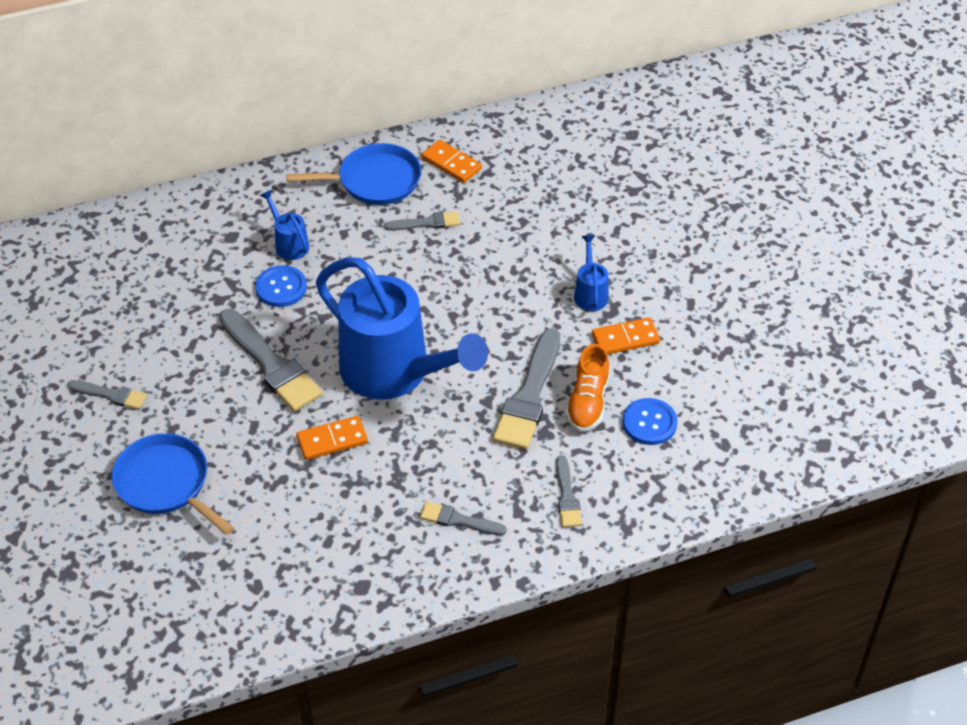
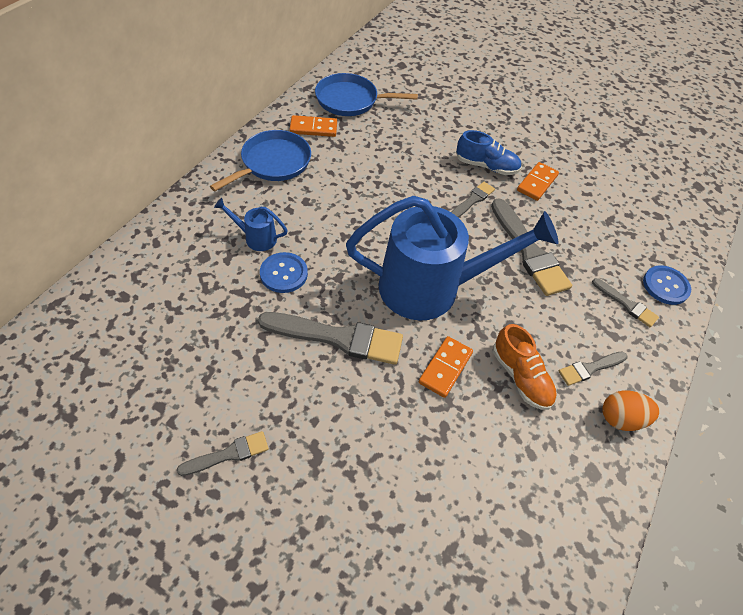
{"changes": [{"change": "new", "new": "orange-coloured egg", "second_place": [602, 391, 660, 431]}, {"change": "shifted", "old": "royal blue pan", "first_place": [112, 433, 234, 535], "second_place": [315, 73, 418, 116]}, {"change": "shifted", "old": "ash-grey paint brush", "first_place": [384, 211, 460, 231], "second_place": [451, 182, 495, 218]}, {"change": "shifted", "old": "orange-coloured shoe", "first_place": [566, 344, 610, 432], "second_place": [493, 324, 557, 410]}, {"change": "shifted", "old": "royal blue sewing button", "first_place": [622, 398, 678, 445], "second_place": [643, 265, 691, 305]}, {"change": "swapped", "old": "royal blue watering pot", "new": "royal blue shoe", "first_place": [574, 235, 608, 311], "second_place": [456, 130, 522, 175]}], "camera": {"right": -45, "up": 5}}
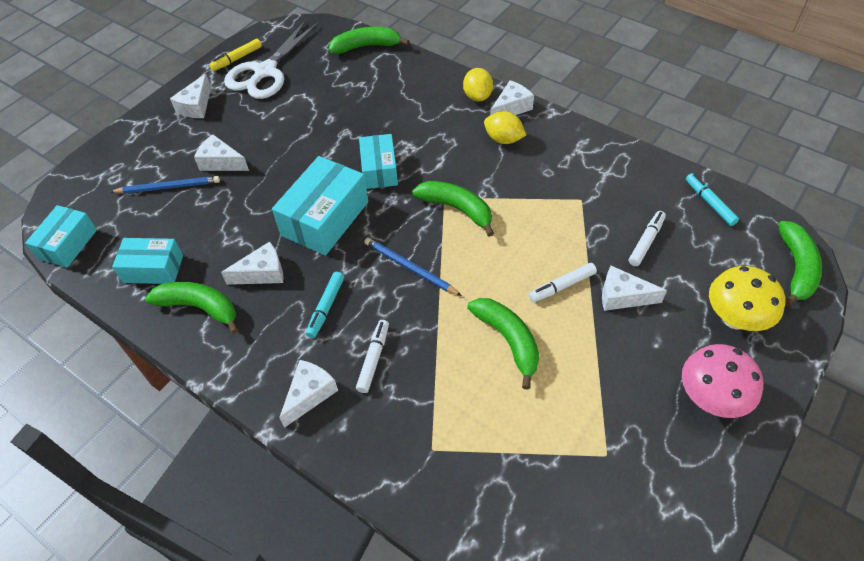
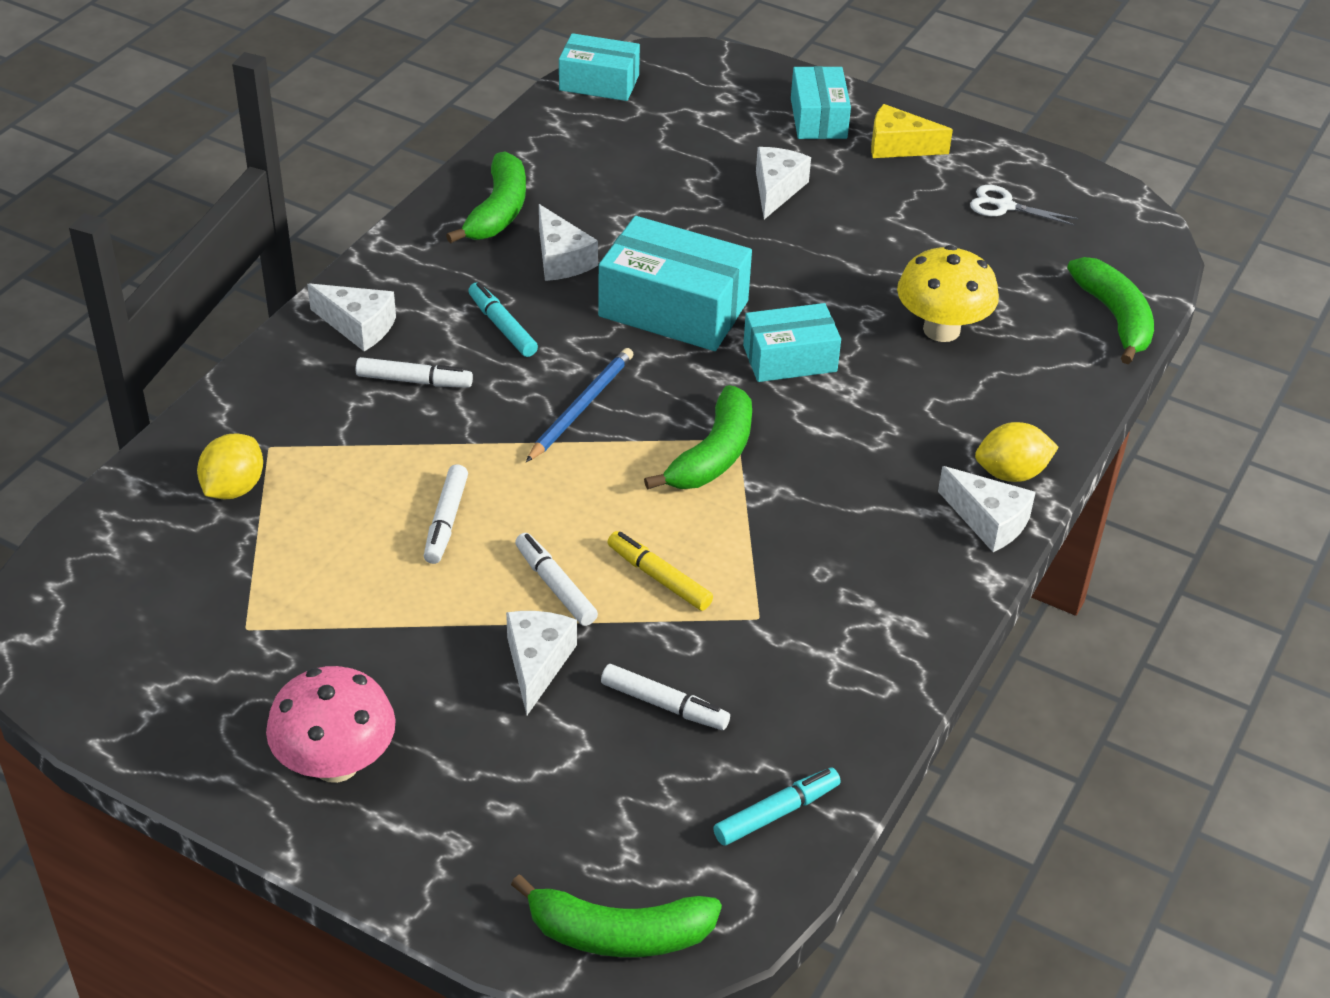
{"changes": [{"change": "gone", "old": "royal blue wooden pencil", "first_place": [110, 176, 220, 194]}, {"change": "shifted", "old": "turquoise package", "first_place": [112, 238, 183, 284], "second_place": [791, 66, 851, 139]}, {"change": "shifted", "old": "golden marker pen", "first_place": [209, 39, 262, 71], "second_place": [608, 531, 713, 611]}, {"change": "shifted", "old": "golden toy lemon", "first_place": [484, 111, 526, 144], "second_place": [197, 433, 263, 499]}, {"change": "shifted", "old": "golden mushroom", "first_place": [709, 266, 785, 331], "second_place": [897, 245, 999, 342]}, {"change": "swapped", "old": "emerald banana", "new": "pure white marker pen", "first_place": [467, 298, 540, 390], "second_place": [424, 465, 468, 564]}, {"change": "repainted", "old": "pure white cheese", "new": "golden cheese", "first_place": [170, 73, 211, 118], "second_place": [871, 104, 953, 158]}, {"change": "rotated", "old": "turquoise marker pen", "first_place": [306, 272, 344, 338], "second_place": [468, 282, 538, 357], "degrees": 45}, {"change": "scaled", "old": "pure white scissors", "first_place": [224, 20, 319, 99], "second_place": [970, 185, 1078, 226], "factor": 0.47}], "camera": {"right": 80, "up": -10}}
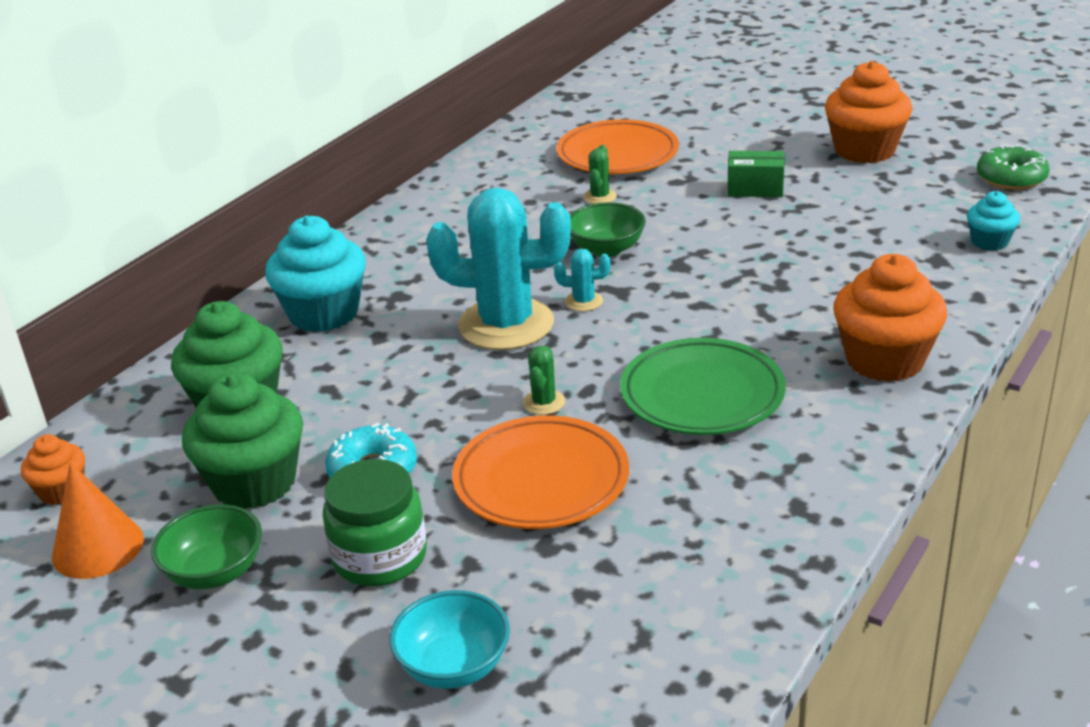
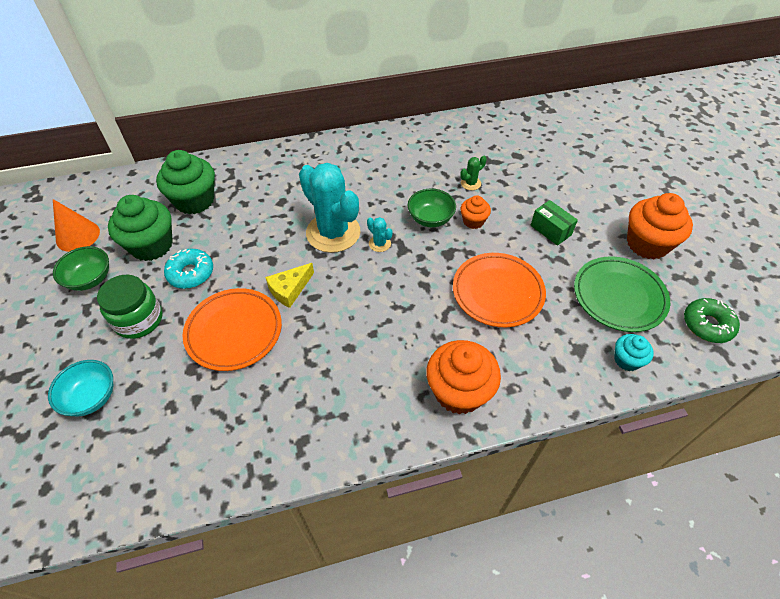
{"changes": [{"change": "gone", "old": "turquoise muffin", "first_place": [265, 216, 366, 332]}, {"change": "shifted", "old": "orange-coloured muffin", "first_place": [21, 435, 85, 505], "second_place": [460, 195, 491, 229]}, {"change": "shifted", "old": "orange-coloured plate", "first_place": [556, 119, 679, 174], "second_place": [453, 253, 546, 327]}, {"change": "shifted", "old": "emerald plate", "first_place": [620, 338, 786, 435], "second_place": [574, 256, 670, 332]}, {"change": "swapped", "old": "emerald prickly plant", "new": "golden cheese", "first_place": [523, 346, 565, 415], "second_place": [265, 263, 314, 308]}], "camera": {"right": 40, "up": 20}}
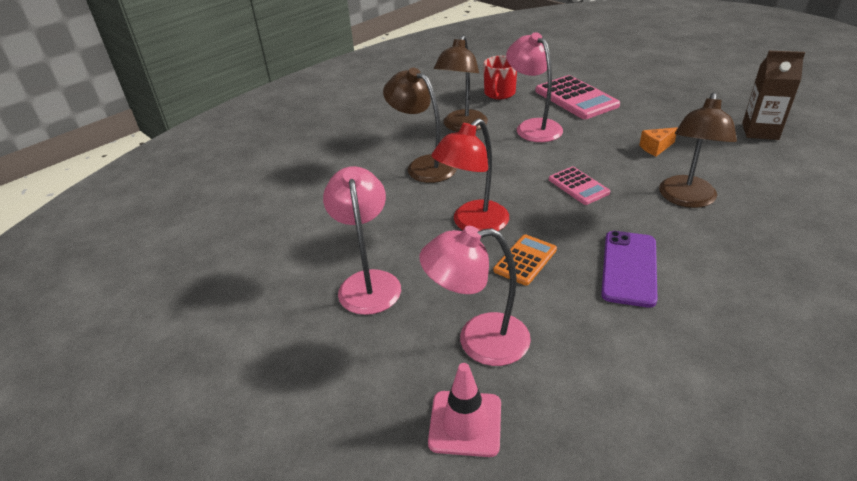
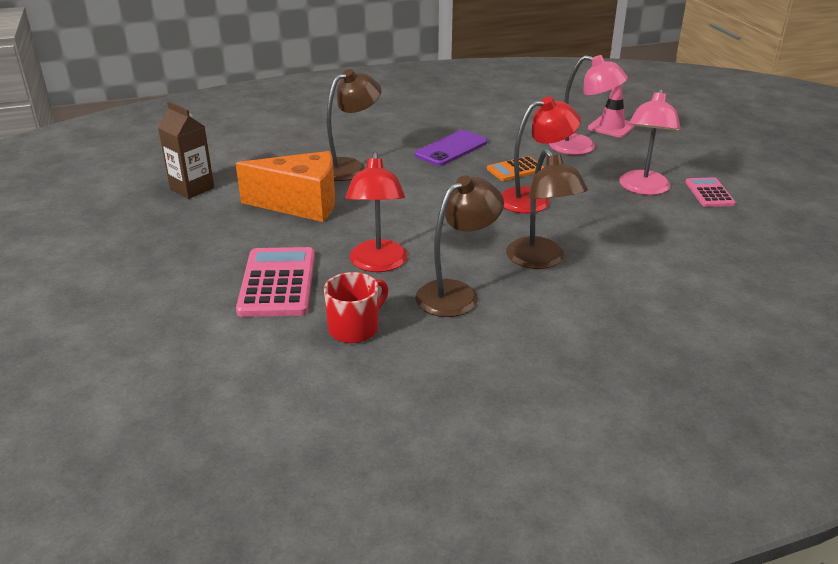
{"changes": [{"change": "shifted", "old": "pink adding machine", "first_place": [549, 167, 610, 205], "second_place": [685, 177, 736, 207]}, {"change": "repainted", "old": "pink desk lamp", "new": "red desk lamp", "first_place": [506, 32, 563, 142], "second_place": [346, 152, 408, 272]}, {"change": "scaled", "old": "orange-coloured cheese", "first_place": [639, 127, 678, 156], "second_place": [236, 151, 335, 222], "factor": 2.45}], "camera": {"right": -155, "up": -5}}
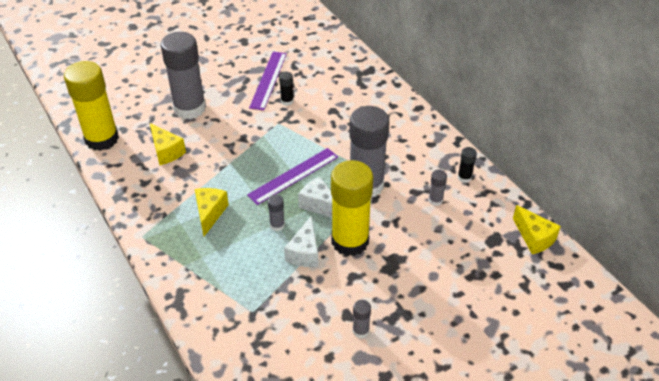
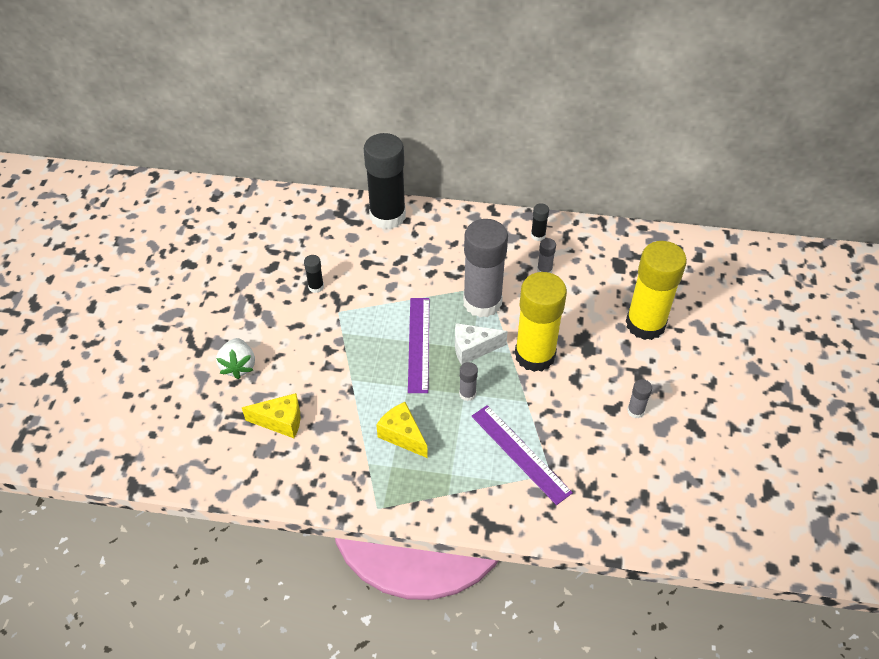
{"changes": [{"change": "gone", "old": "pure white cheese", "first_place": [284, 216, 318, 267]}, {"change": "gone", "old": "golden cheese", "first_place": [513, 205, 561, 254]}, {"change": "new", "new": "ebony glue", "second_place": [364, 133, 406, 229]}, {"change": "shifted", "old": "golden glue", "first_place": [64, 61, 119, 151], "second_place": [626, 241, 687, 340]}, {"change": "shifted", "old": "royal purple measuring stick", "first_place": [249, 52, 287, 110], "second_place": [472, 405, 573, 505]}, {"change": "swapped", "old": "ash-grey glue", "new": "pure white berry", "first_place": [161, 32, 206, 119], "second_place": [216, 338, 255, 379]}], "camera": {"right": -50, "up": 5}}
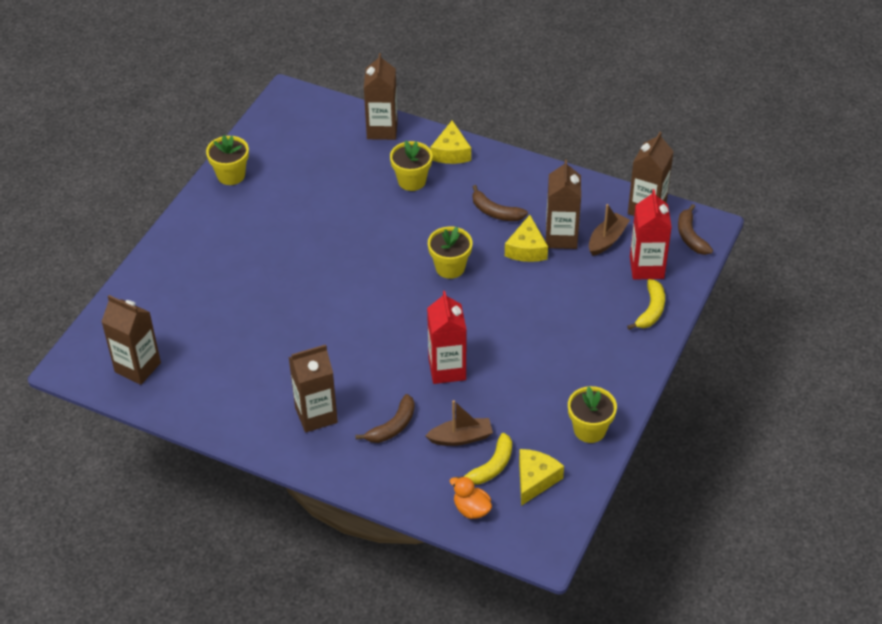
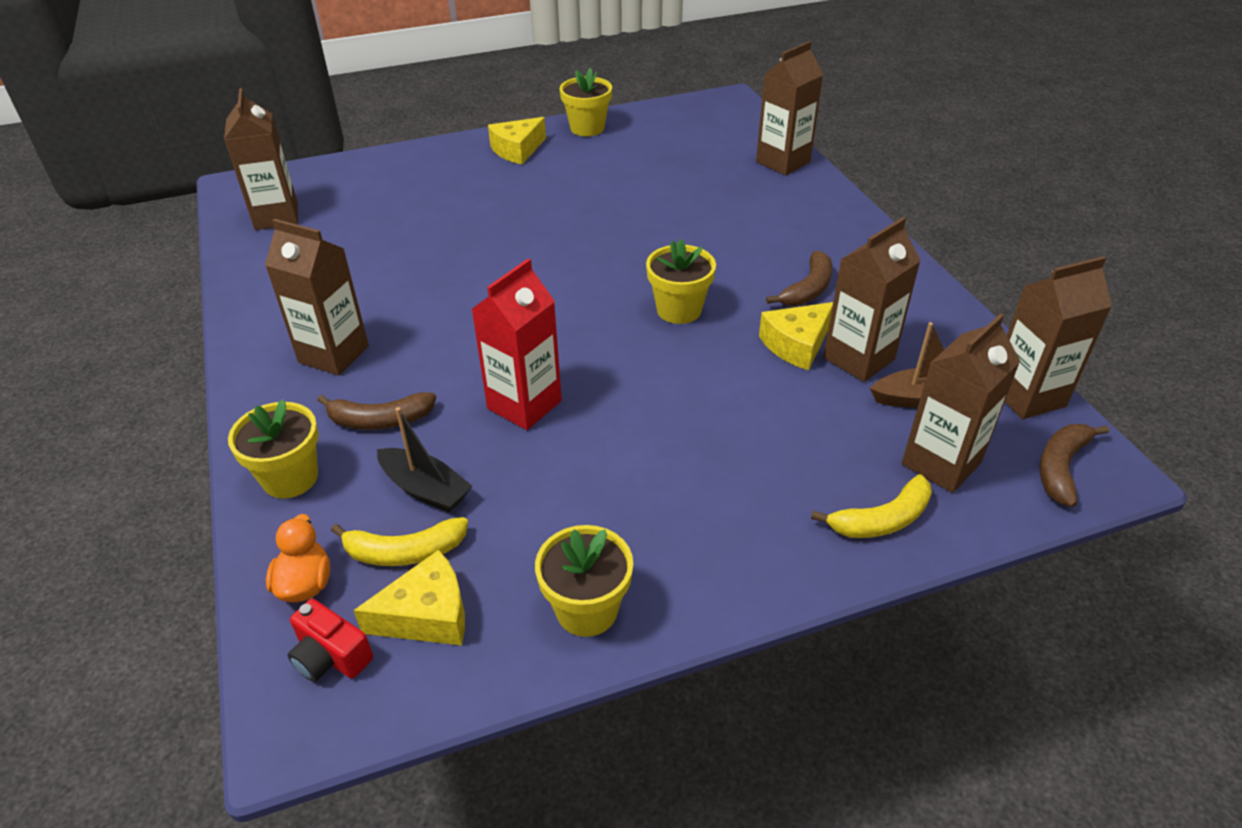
{"changes": [{"change": "new", "new": "red compact camera", "second_place": [288, 599, 373, 682]}, {"change": "shifted", "old": "golden plant pot", "first_place": [390, 140, 432, 191], "second_place": [228, 399, 319, 499]}, {"change": "shifted", "old": "golden cheese", "first_place": [430, 120, 471, 164], "second_place": [488, 117, 546, 164]}, {"change": "repainted", "old": "brown boat", "new": "ebony boat", "first_place": [425, 400, 493, 446], "second_place": [377, 407, 472, 512]}, {"change": "repainted", "old": "red juice carton", "new": "brown juice carton", "first_place": [630, 189, 672, 280], "second_place": [902, 313, 1020, 493]}, {"change": "rotated", "old": "brown banana", "first_place": [472, 185, 528, 221], "second_place": [766, 251, 832, 306], "degrees": -135}], "camera": {"right": 45, "up": -5}}
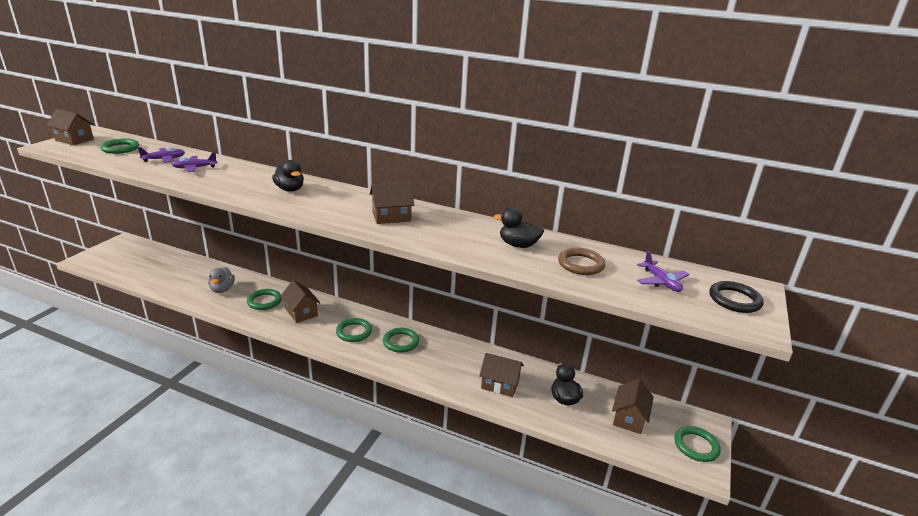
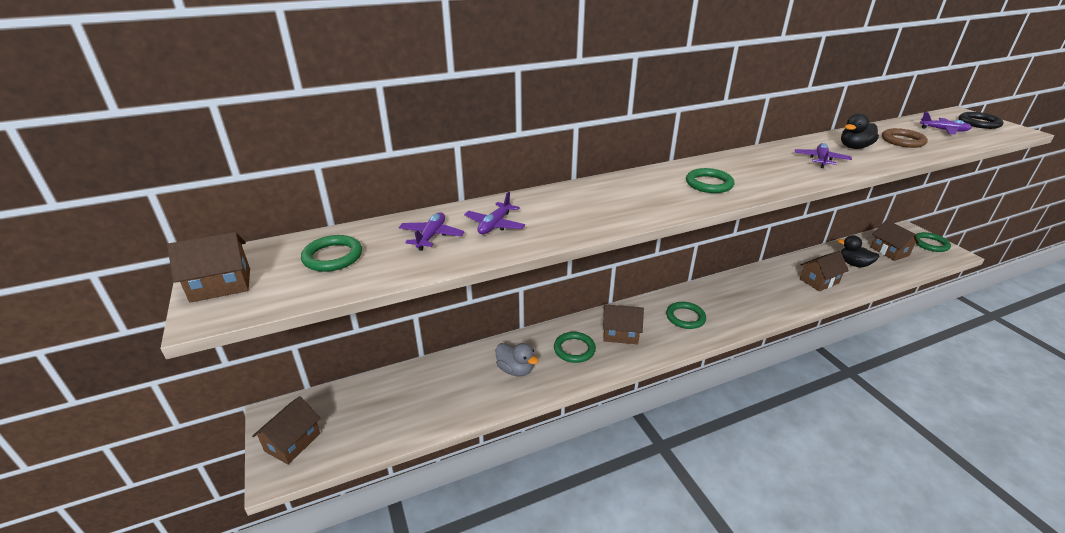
{"changes": [{"change": "gone", "old": "ebony toy duck", "first_place": [272, 160, 304, 192]}, {"change": "new", "new": "royal purple aeroplane", "second_place": [795, 143, 852, 168]}, {"change": "shifted", "old": "brown toy house", "first_place": [370, 182, 414, 224], "second_place": [252, 396, 320, 464]}, {"change": "shifted", "old": "emerald torus", "first_place": [383, 328, 419, 353], "second_place": [686, 168, 734, 193]}], "camera": {"right": -45, "up": 5}}
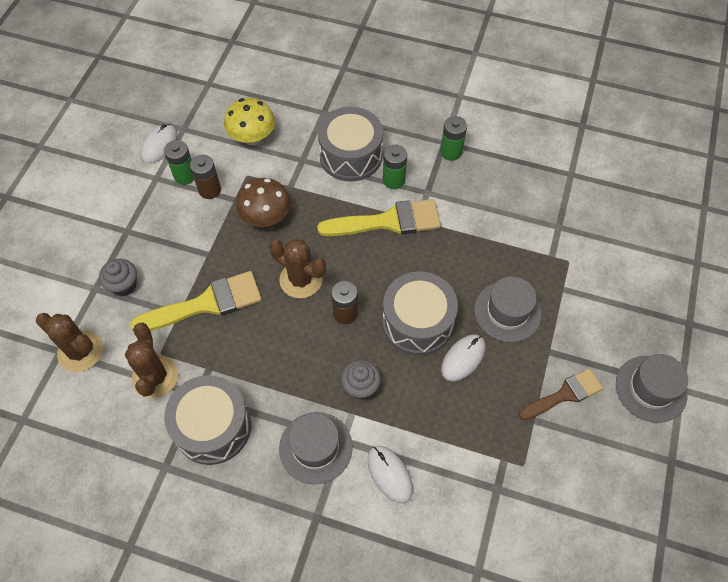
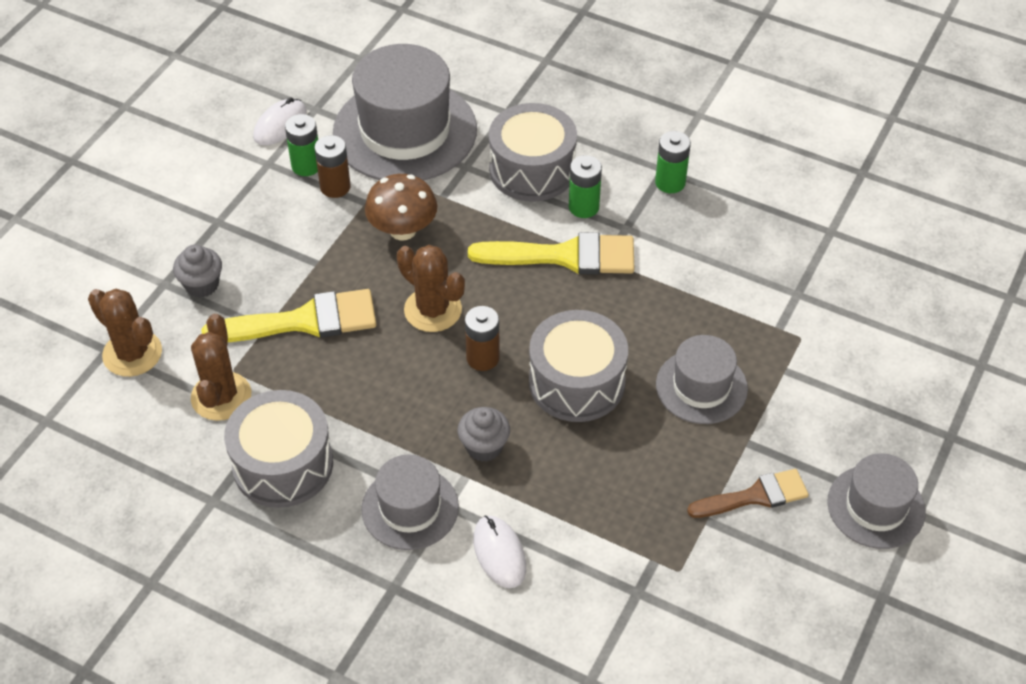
{"changes": [{"change": "gone", "old": "pure white mouse", "first_place": [441, 334, 486, 381]}, {"change": "swapped", "old": "golden mushroom", "new": "ash-grey top hat", "first_place": [224, 98, 275, 145], "second_place": [333, 44, 477, 181]}], "camera": {"right": 10, "up": -10}}
